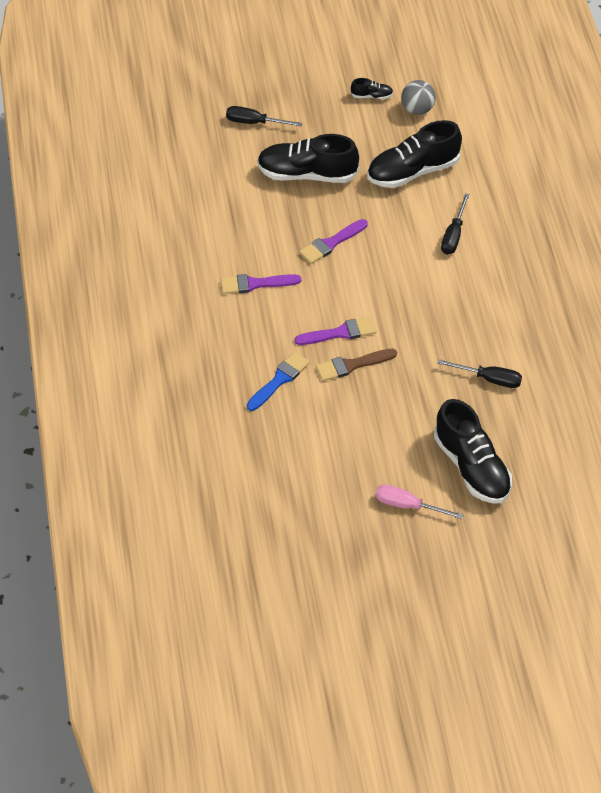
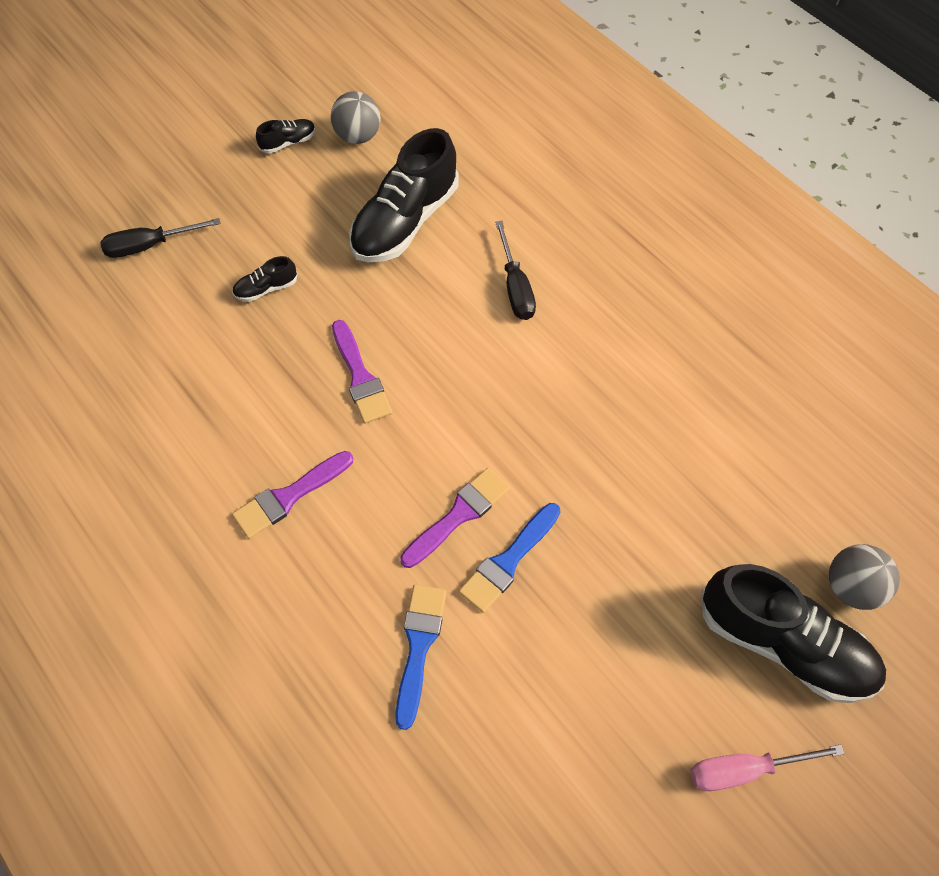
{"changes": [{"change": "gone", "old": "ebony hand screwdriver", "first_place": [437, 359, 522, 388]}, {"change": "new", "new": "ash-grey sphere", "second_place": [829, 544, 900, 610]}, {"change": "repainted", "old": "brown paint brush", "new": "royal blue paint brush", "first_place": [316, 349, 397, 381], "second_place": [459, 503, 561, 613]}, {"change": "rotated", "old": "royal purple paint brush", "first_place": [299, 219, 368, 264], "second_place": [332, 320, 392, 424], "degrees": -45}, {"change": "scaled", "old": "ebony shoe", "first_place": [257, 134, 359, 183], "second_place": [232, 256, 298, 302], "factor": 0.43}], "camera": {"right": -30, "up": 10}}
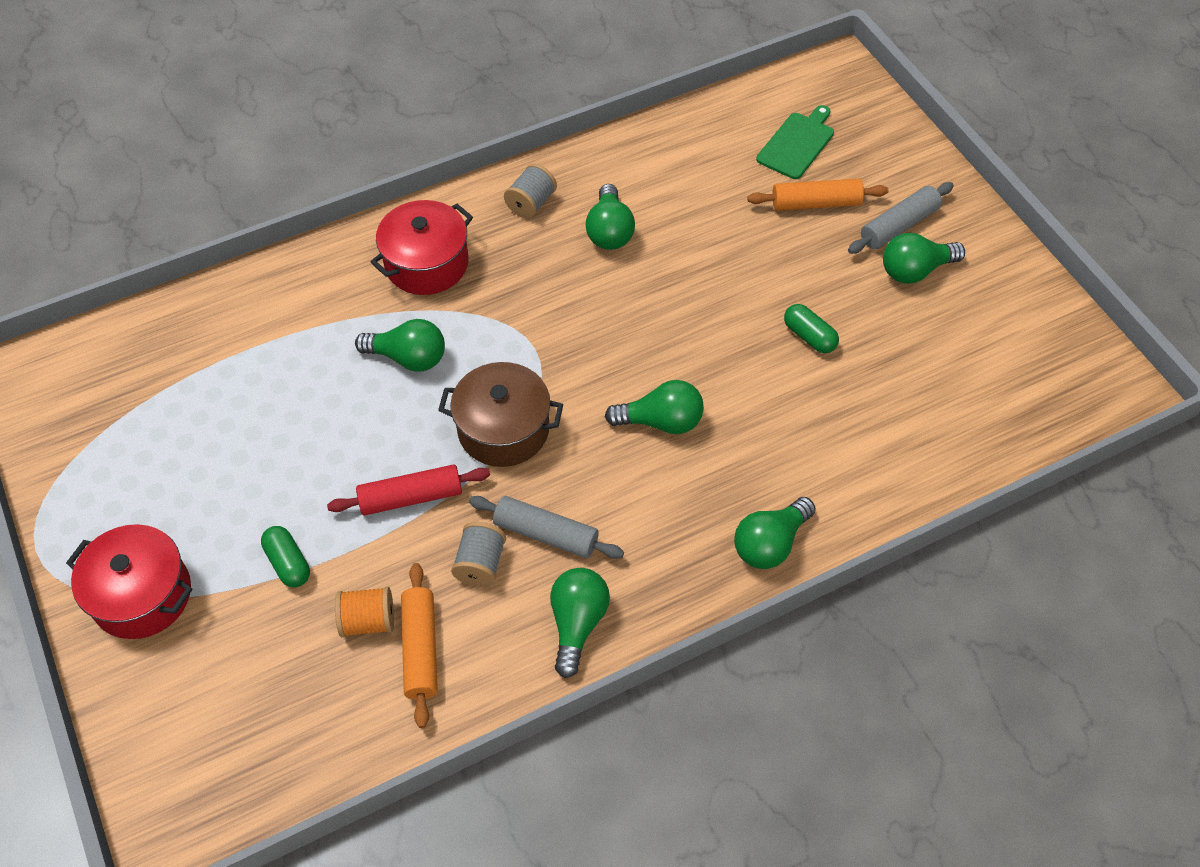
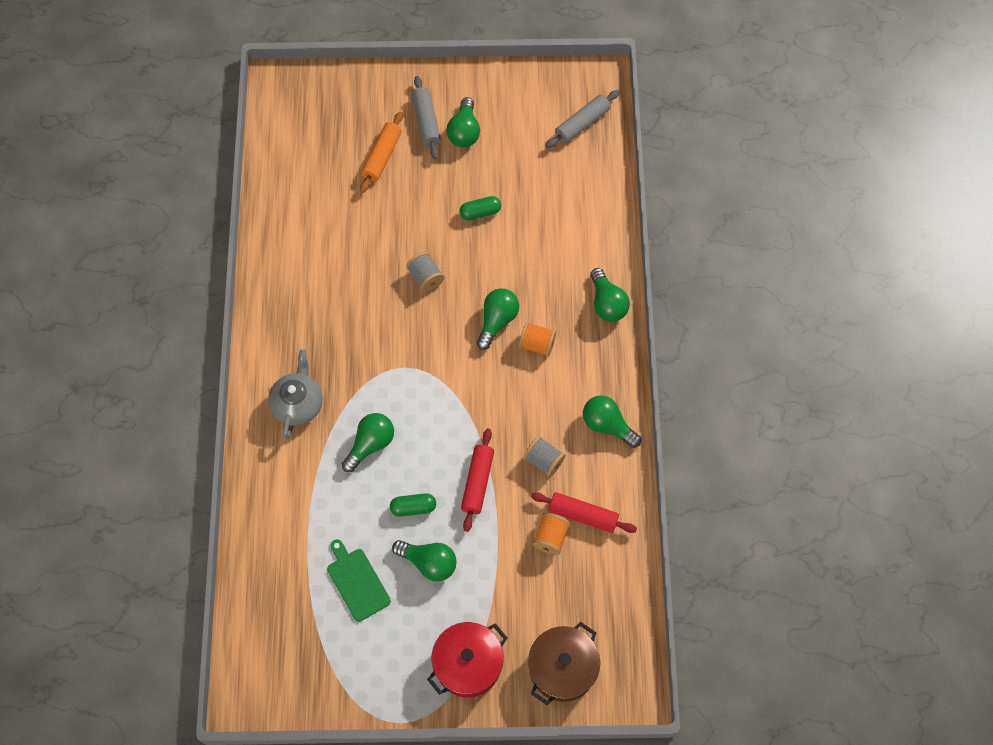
{"changes": [{"change": "new", "new": "orange-coloured reel of thread", "second_place": [519, 322, 556, 357]}, {"change": "shifted", "old": "emerald pill shape", "first_place": [261, 526, 310, 587], "second_place": [390, 493, 436, 517]}, {"change": "shifted", "old": "brown cooking pot", "first_place": [438, 362, 563, 467], "second_place": [528, 622, 600, 705]}, {"change": "shifted", "old": "ash-grey pastry roller", "first_place": [469, 496, 624, 559], "second_place": [546, 90, 619, 148]}, {"change": "shifted", "old": "ash-grey reel of thread", "first_place": [504, 164, 557, 219], "second_place": [406, 252, 445, 292]}, {"change": "shifted", "old": "emerald lightbulb", "first_place": [586, 184, 635, 250], "second_place": [392, 540, 457, 581]}, {"change": "shifted", "old": "emerald bread board", "first_place": [756, 105, 834, 179], "second_place": [327, 539, 391, 622]}, {"change": "swapped", "old": "red cooking pot", "new": "ash-grey tea pot", "first_place": [371, 200, 473, 295], "second_place": [268, 349, 323, 439]}, {"change": "repainted", "old": "orange-coloured pastry roller", "new": "red pastry roller", "first_place": [401, 563, 438, 728], "second_place": [531, 492, 637, 533]}], "camera": {"right": -65, "up": 10}}
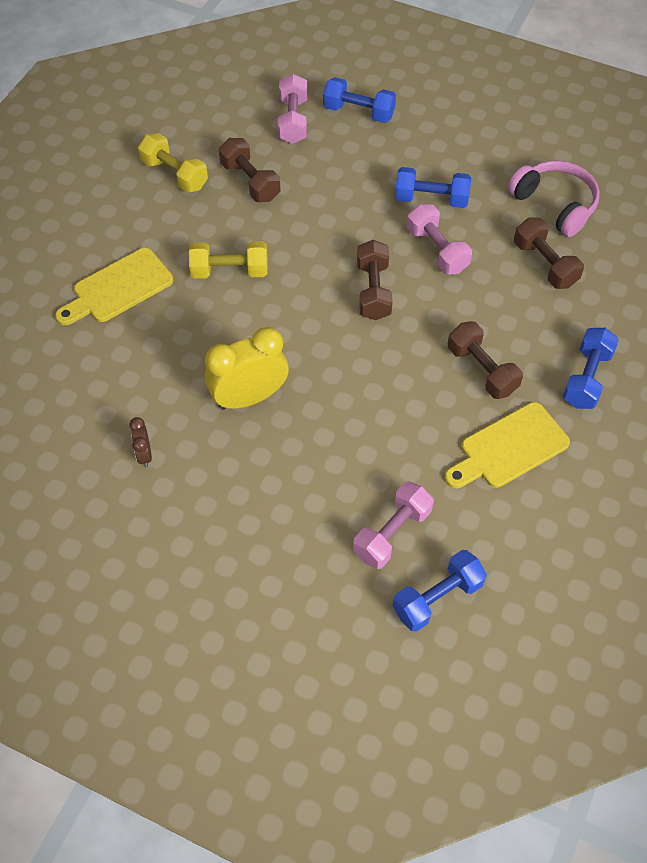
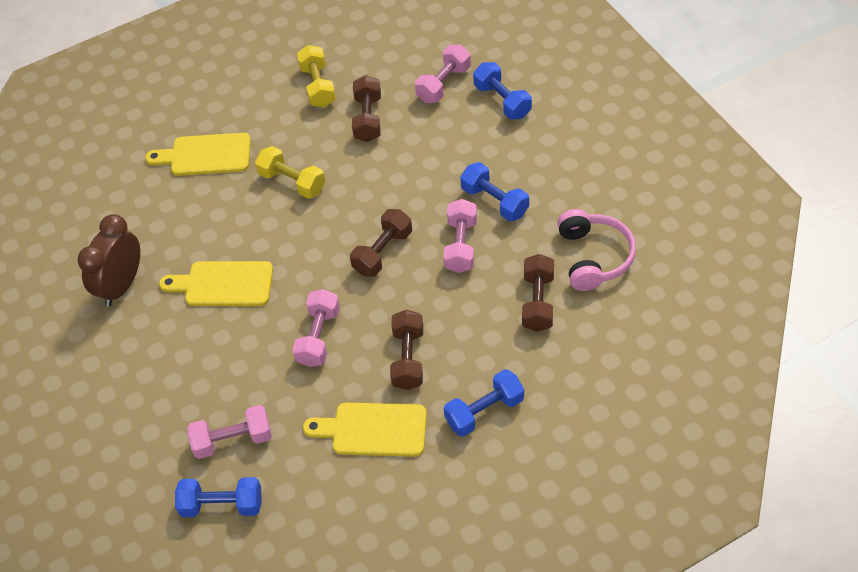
{"changes": [{"change": "new", "new": "pink free weight", "second_place": [292, 289, 340, 367]}, {"change": "swapped", "old": "golden clock", "new": "golden bread board", "first_place": [205, 327, 289, 410], "second_place": [159, 261, 273, 306]}, {"change": "scaled", "old": "brown clock", "first_place": [129, 417, 152, 467], "second_place": [77, 214, 140, 307], "factor": 2.11}], "camera": {"right": 40, "up": -5}}
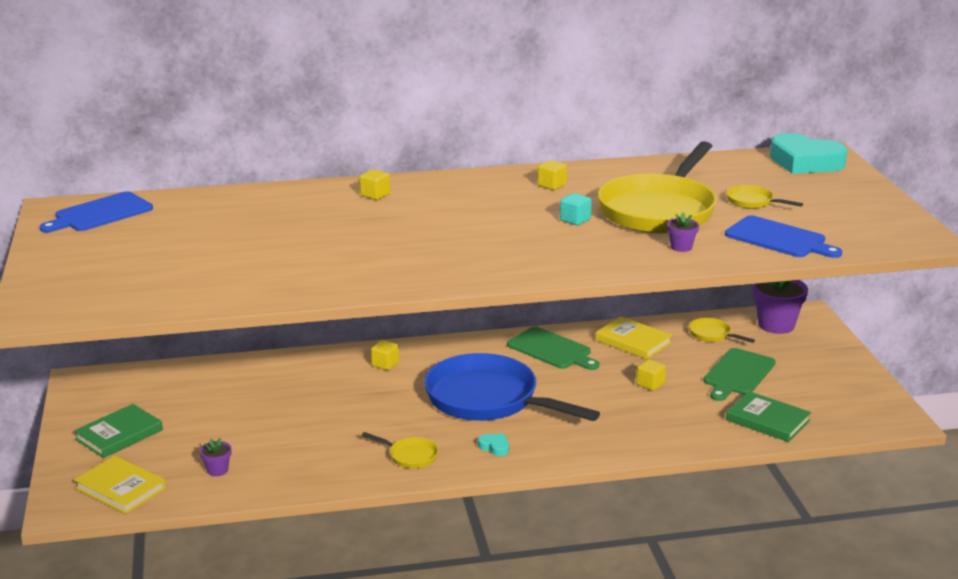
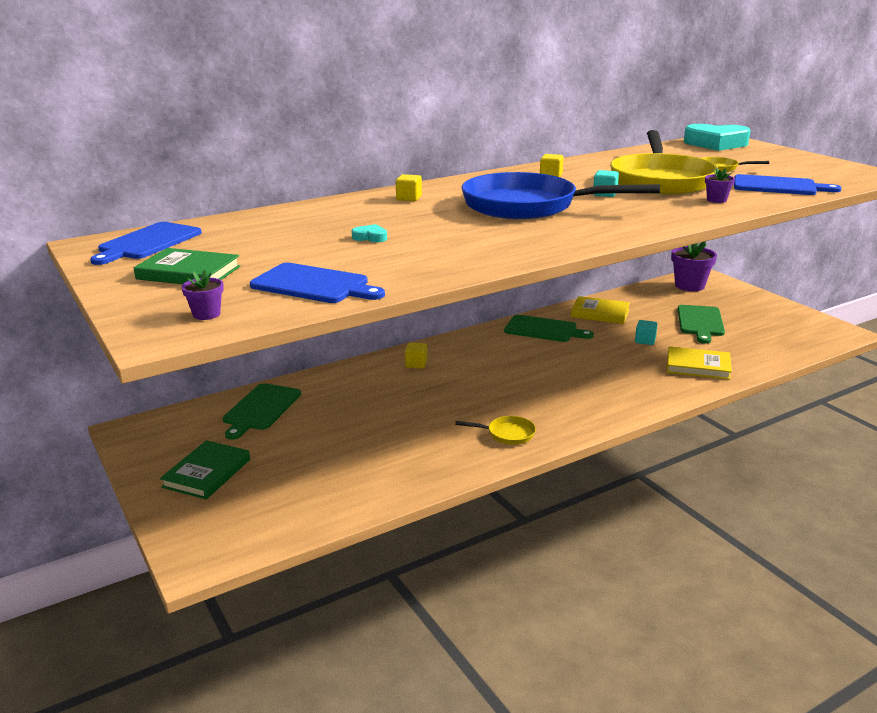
{"changes": [{"change": "gone", "old": "golden pan", "first_place": [689, 318, 755, 343]}, {"change": "new", "new": "emerald bread board", "second_place": [223, 383, 301, 440]}, {"change": "new", "new": "royal blue bread board", "second_place": [250, 263, 385, 303]}, {"change": "shifted", "old": "golden hardback", "first_place": [74, 456, 166, 514], "second_place": [667, 346, 732, 380]}, {"change": "shifted", "old": "royal purple plant pot", "first_place": [200, 438, 232, 476], "second_place": [181, 270, 224, 320]}, {"change": "shifted", "old": "royal blue pan", "first_place": [424, 353, 600, 421], "second_place": [462, 172, 660, 219]}, {"change": "shifted", "old": "turquoise heart shape", "first_place": [478, 434, 509, 456], "second_place": [352, 224, 387, 242]}, {"change": "shifted", "old": "emerald hardback", "first_place": [726, 391, 811, 442], "second_place": [134, 248, 240, 284]}, {"change": "repainted", "old": "golden solid cube", "new": "turquoise solid cube", "first_place": [636, 359, 666, 391], "second_place": [635, 320, 658, 345]}], "camera": {"right": -20, "up": 0}}
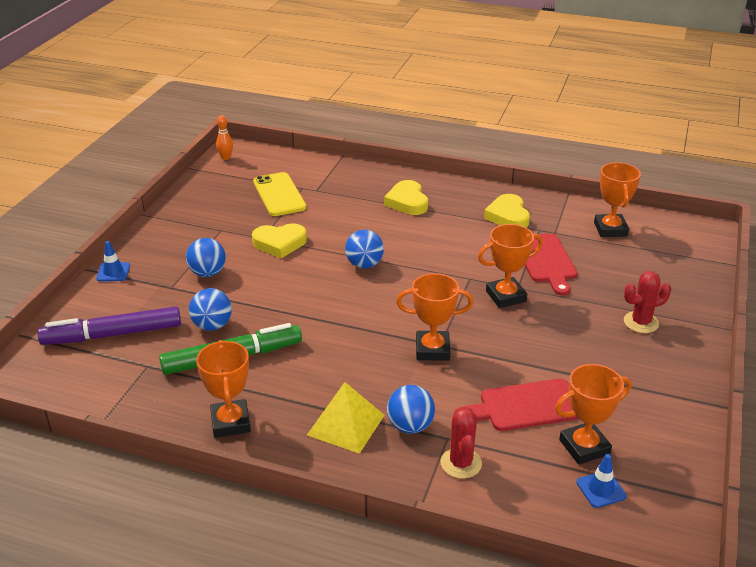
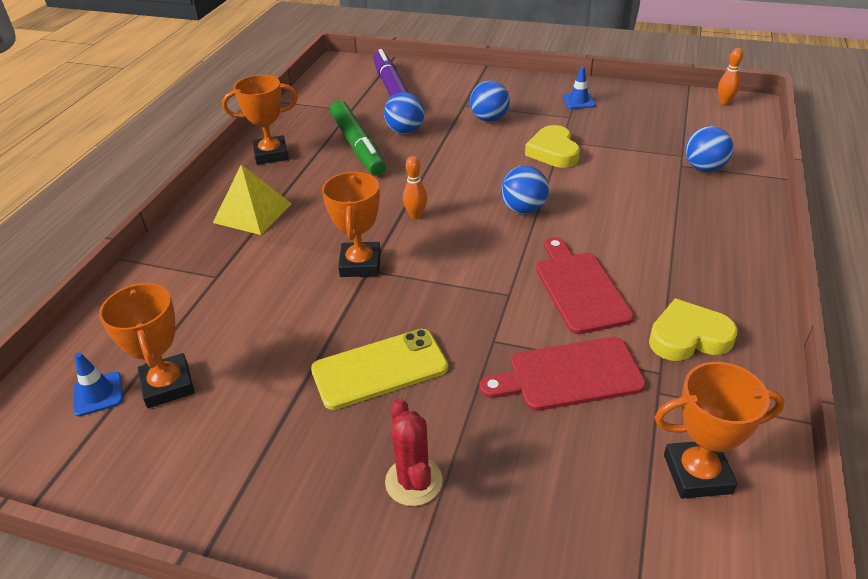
{"changes": [{"change": "gone", "old": "golden heart shape", "first_place": [384, 180, 428, 215]}, {"change": "gone", "old": "red prickly plant", "first_place": [441, 407, 482, 479]}, {"change": "gone", "old": "orange-coloured trophy", "first_place": [478, 224, 543, 308]}, {"change": "new", "new": "orange-coloured skittle", "second_place": [403, 156, 427, 219]}, {"change": "shifted", "old": "royal blue road cone", "first_place": [96, 241, 130, 281], "second_place": [562, 67, 596, 109]}, {"change": "shifted", "old": "golden phone", "first_place": [253, 172, 306, 216], "second_place": [311, 329, 448, 410]}, {"change": "shifted", "old": "royal blue sphere", "first_place": [387, 385, 435, 434], "second_place": [685, 126, 733, 172]}, {"change": "shifted", "old": "red bread board", "first_place": [463, 379, 578, 431], "second_place": [536, 237, 634, 334]}], "camera": {"right": 90, "up": 5}}
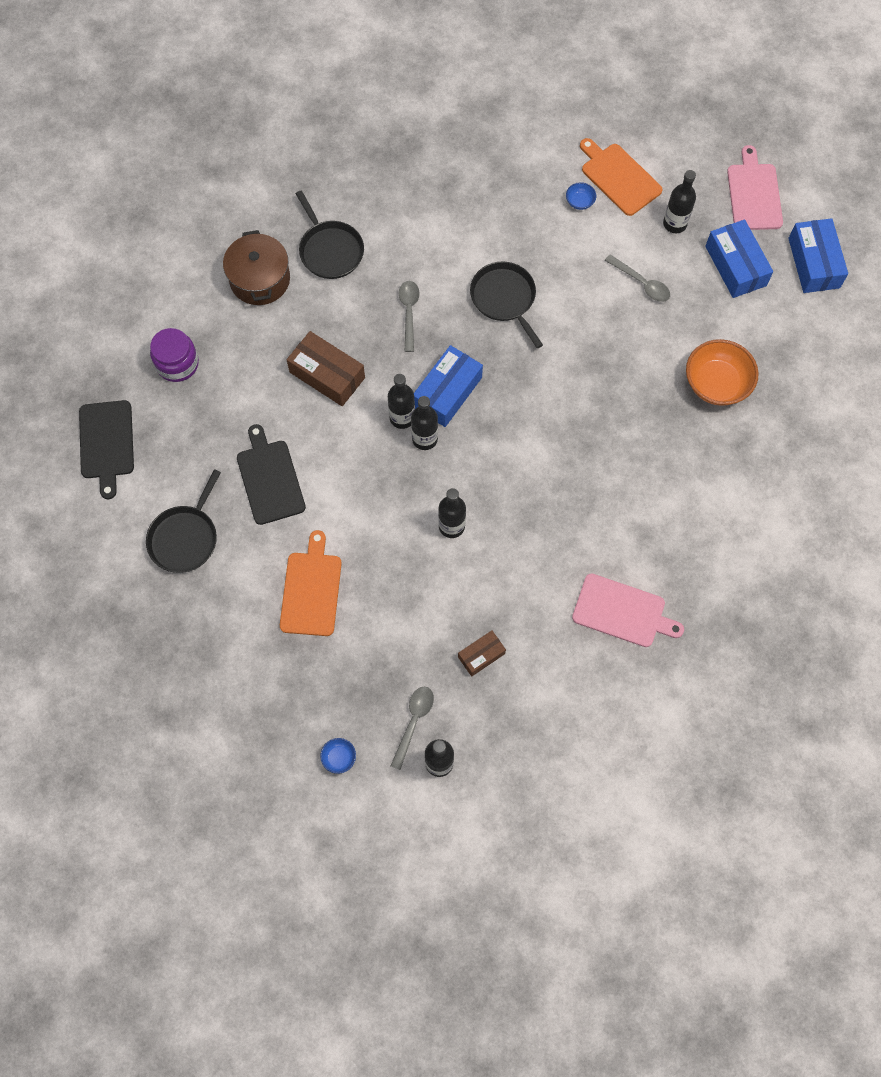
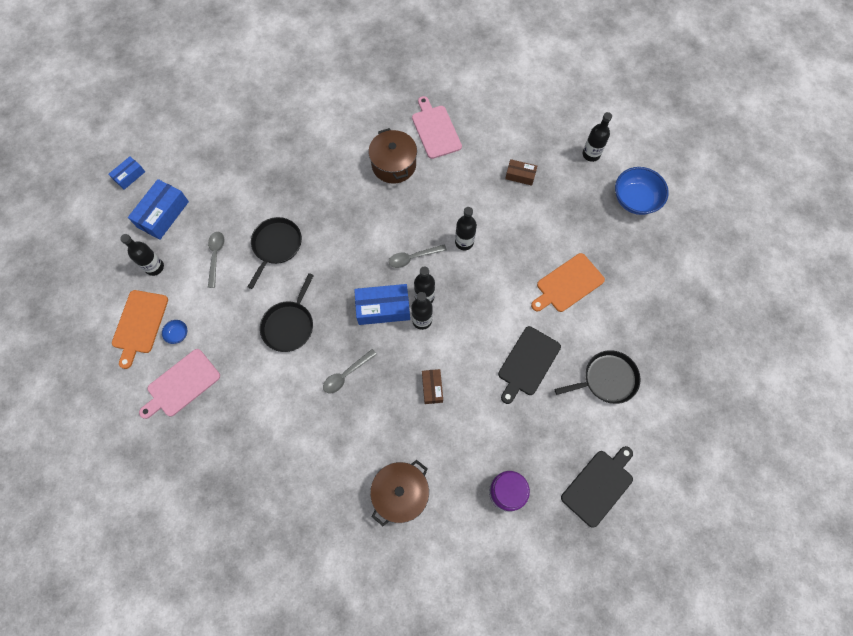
{"changes": [{"change": "gone", "old": "orange-coloured serving bowl", "first_place": [686, 339, 759, 406]}, {"change": "new", "new": "brown cooking pot", "second_place": [369, 128, 417, 184]}, {"change": "shifted", "old": "ebony pan", "first_place": [296, 191, 364, 279], "second_place": [248, 217, 302, 289]}, {"change": "shifted", "old": "ash-grey spoon", "first_place": [391, 687, 434, 770], "second_place": [389, 244, 447, 268]}, {"change": "shifted", "old": "pink bread board", "first_place": [727, 145, 783, 230], "second_place": [139, 349, 220, 419]}, {"change": "scaled", "old": "brown package", "first_place": [287, 331, 365, 406], "second_place": [422, 369, 443, 404], "factor": 0.58}, {"change": "scaled", "old": "royal blue serving bowl", "first_place": [320, 738, 356, 774], "second_place": [615, 167, 669, 215], "factor": 2.22}, {"change": "scaled", "old": "royal blue package", "first_place": [788, 218, 848, 293], "second_place": [108, 156, 145, 190], "factor": 0.58}], "camera": {"right": -130, "up": 0}}
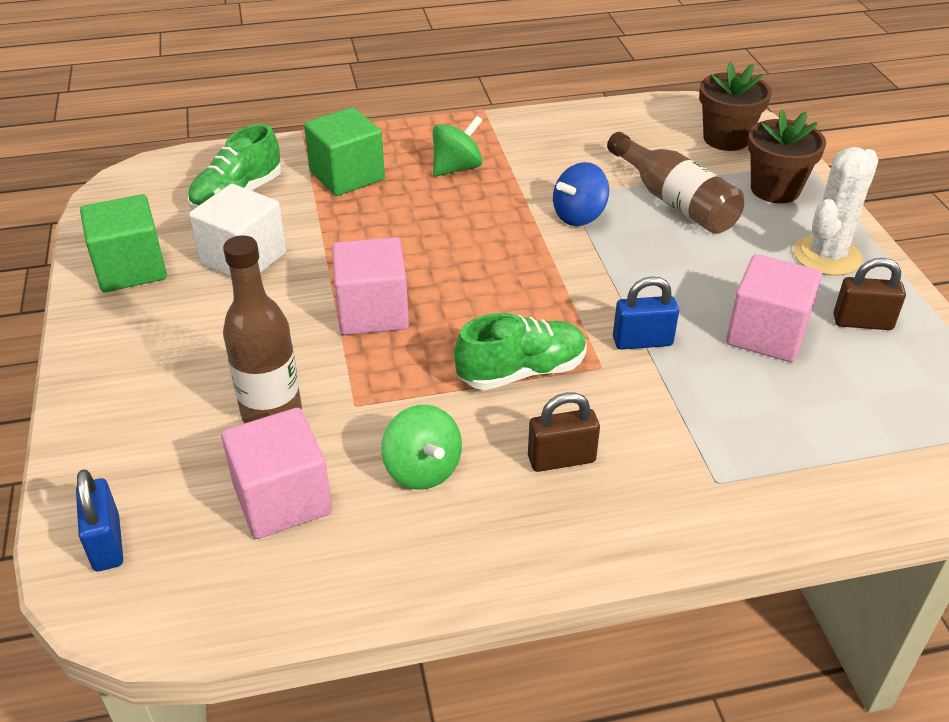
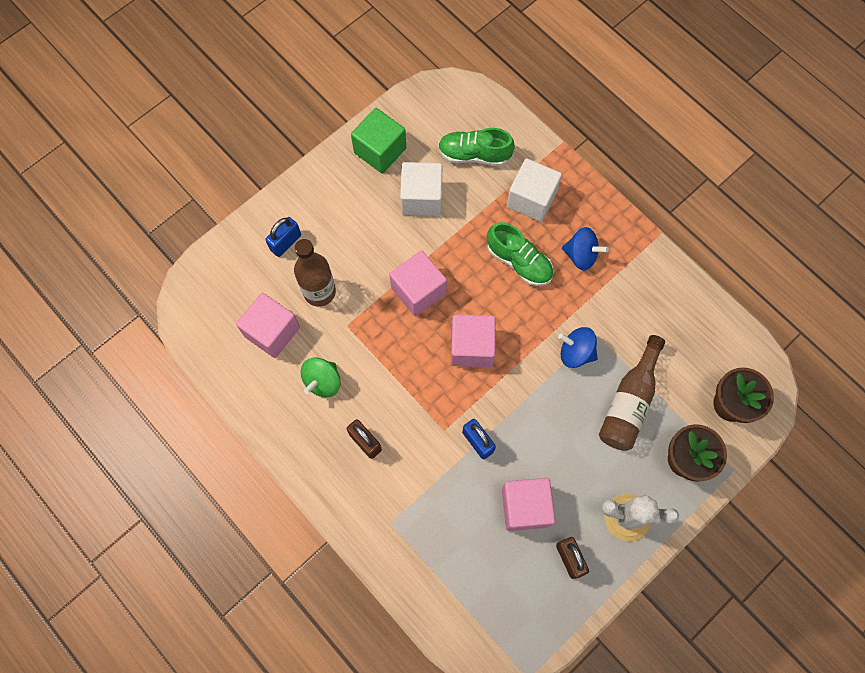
{"changes": [{"change": "new", "new": "pink solid cube", "second_place": [451, 315, 496, 367]}, {"change": "shifted", "old": "royal blue small lock", "first_place": [76, 469, 123, 571], "second_place": [265, 217, 301, 257]}, {"change": "shifted", "old": "emerald shoe", "first_place": [454, 313, 587, 390], "second_place": [487, 222, 553, 286]}, {"change": "repainted", "old": "emerald solid cube", "new": "pure white solid cube", "first_place": [304, 107, 385, 196], "second_place": [507, 158, 562, 222]}, {"change": "repainted", "old": "emerald whirligig", "new": "royal blue whirligig", "first_place": [433, 116, 483, 176], "second_place": [562, 227, 609, 271]}], "camera": {"right": 60, "up": 30}}
